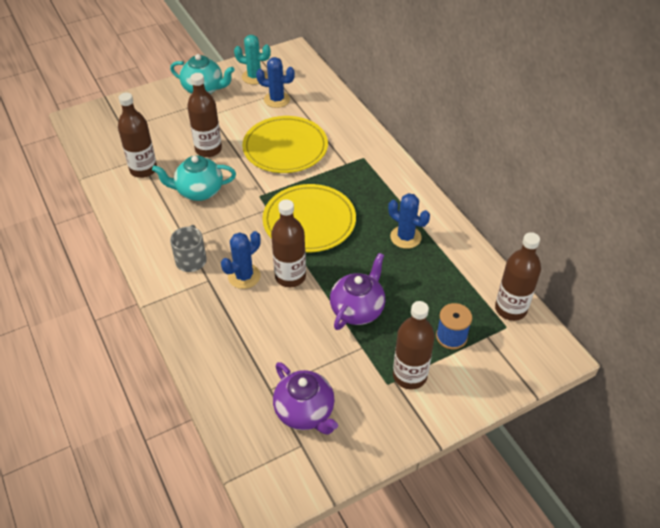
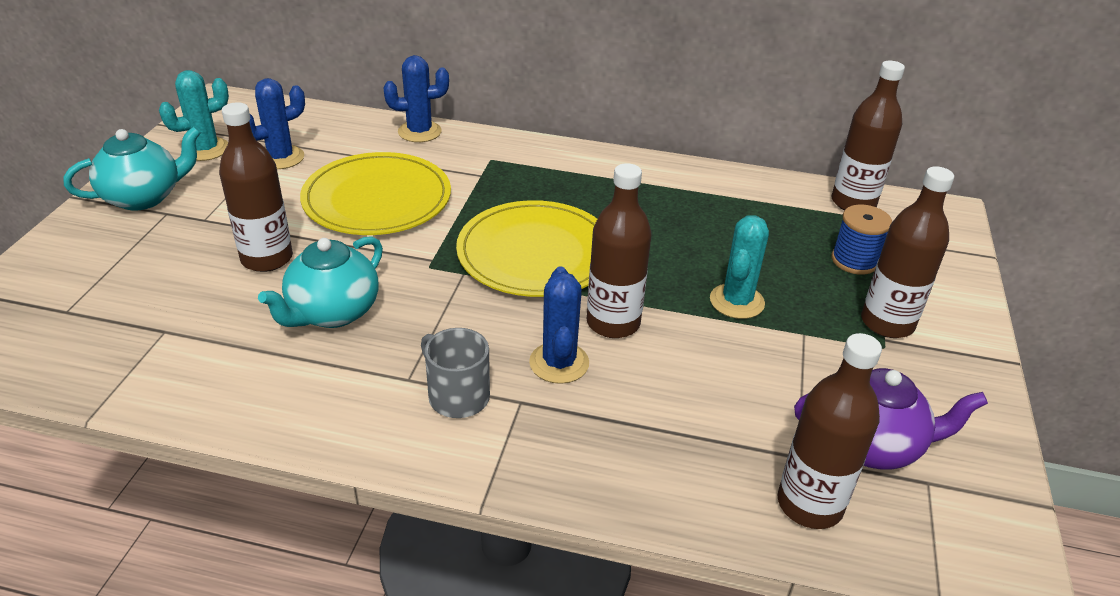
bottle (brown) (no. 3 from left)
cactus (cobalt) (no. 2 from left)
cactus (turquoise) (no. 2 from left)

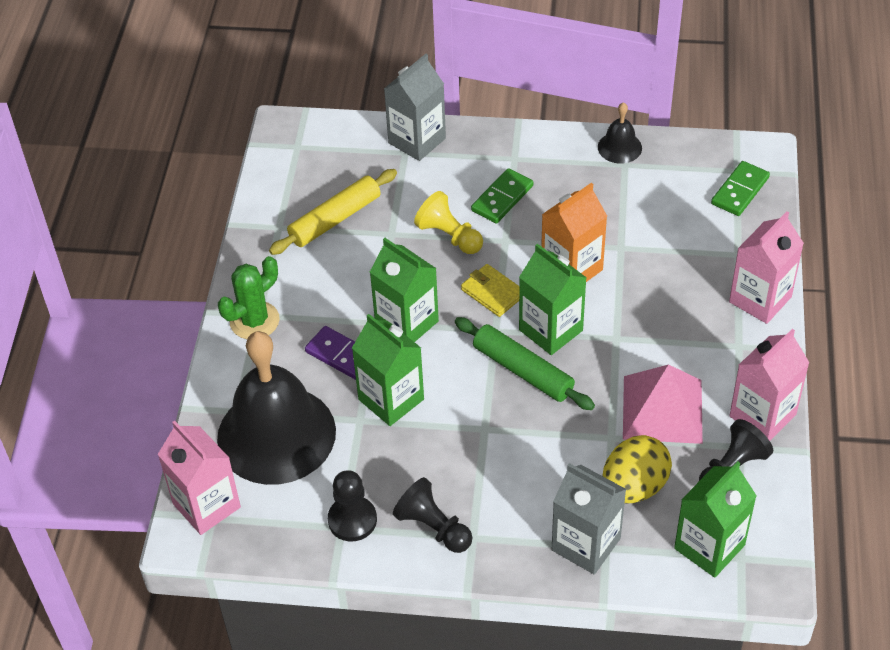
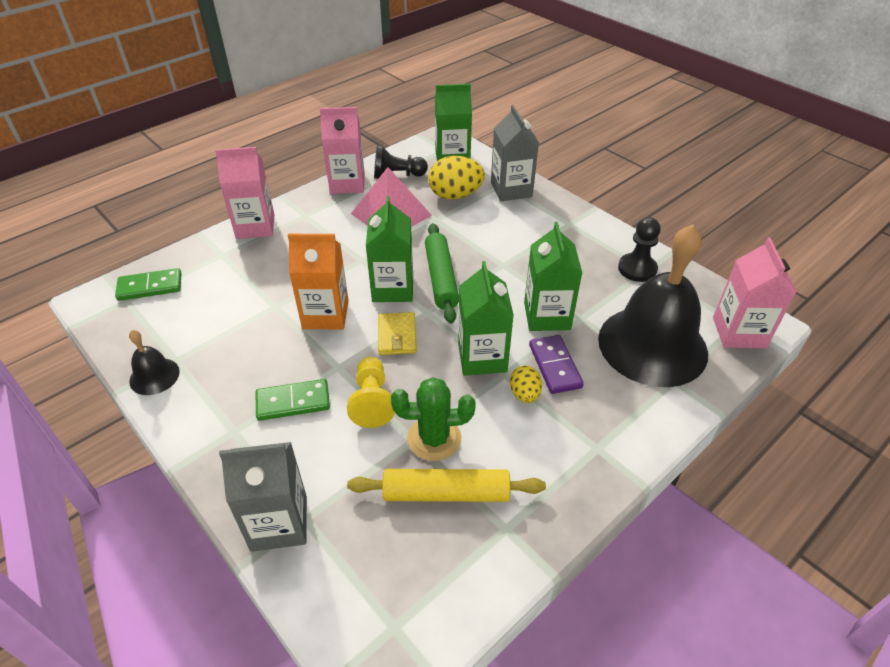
cactus (green)
pawn (black) (no. 2 from left in the first image)
egg shape (bright yellow) (no. 2 from left)

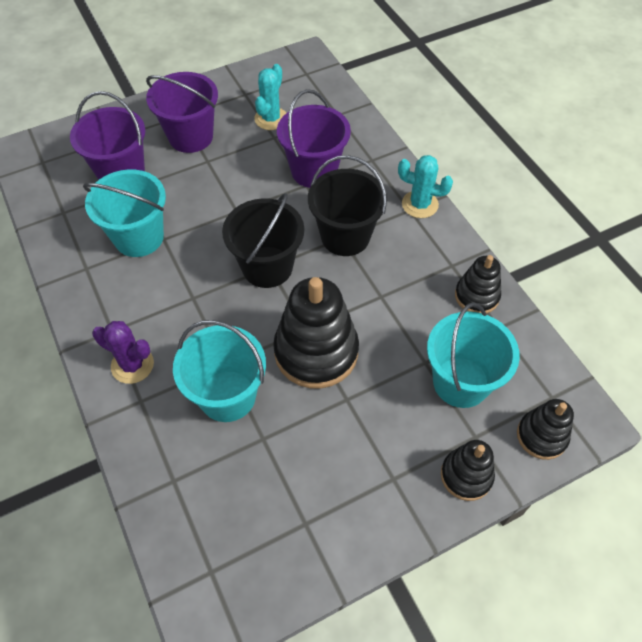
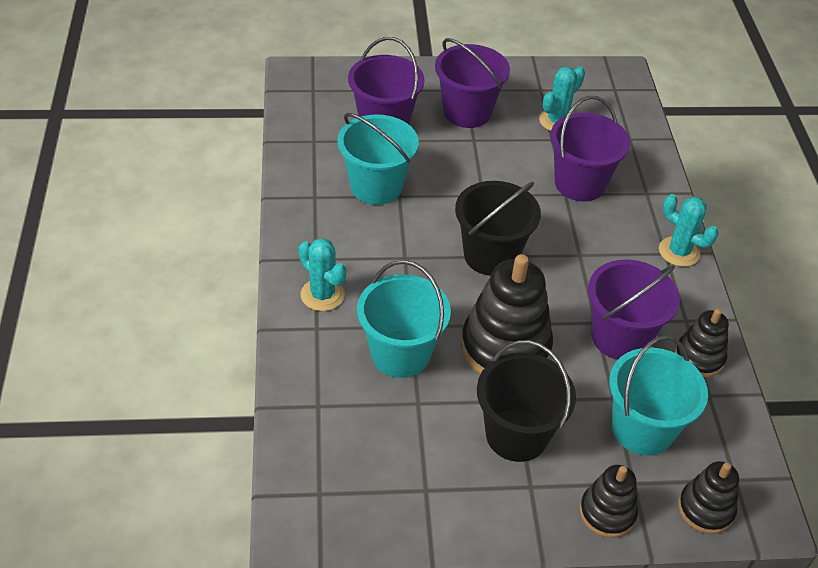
bucket (black) (no. 2 from left)
cactus (turquoise) (no. 1 from left)
bucket (violet) (no. 4 from left)

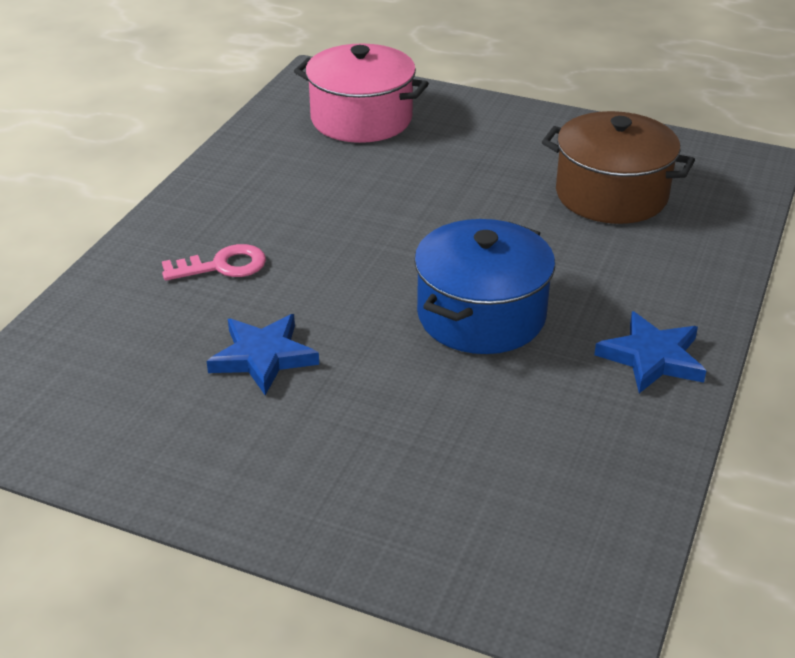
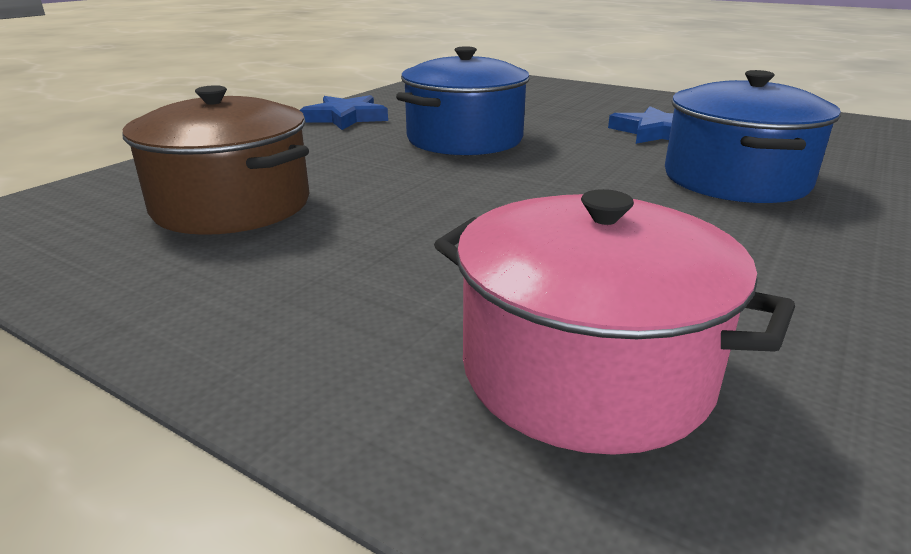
cooking pot (cobalt) (no. 2 from left)

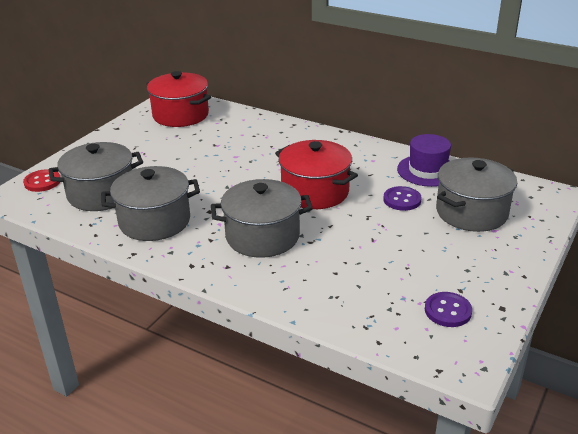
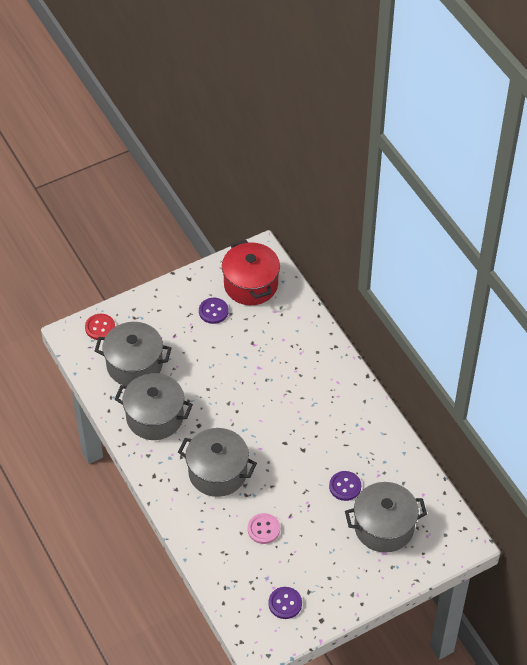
top hat (violet)
cooking pot (scarlet) (no. 2 from left in the first image)
shirt button (violet) (no. 1 from left)
shirt button (pink)

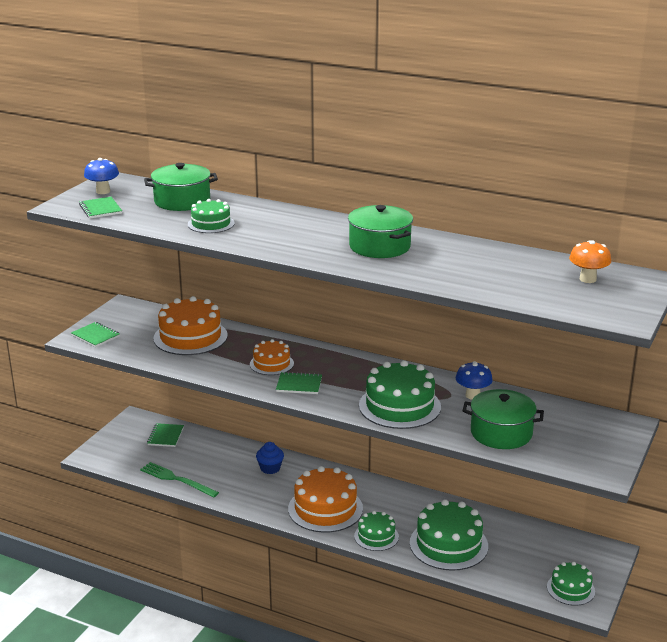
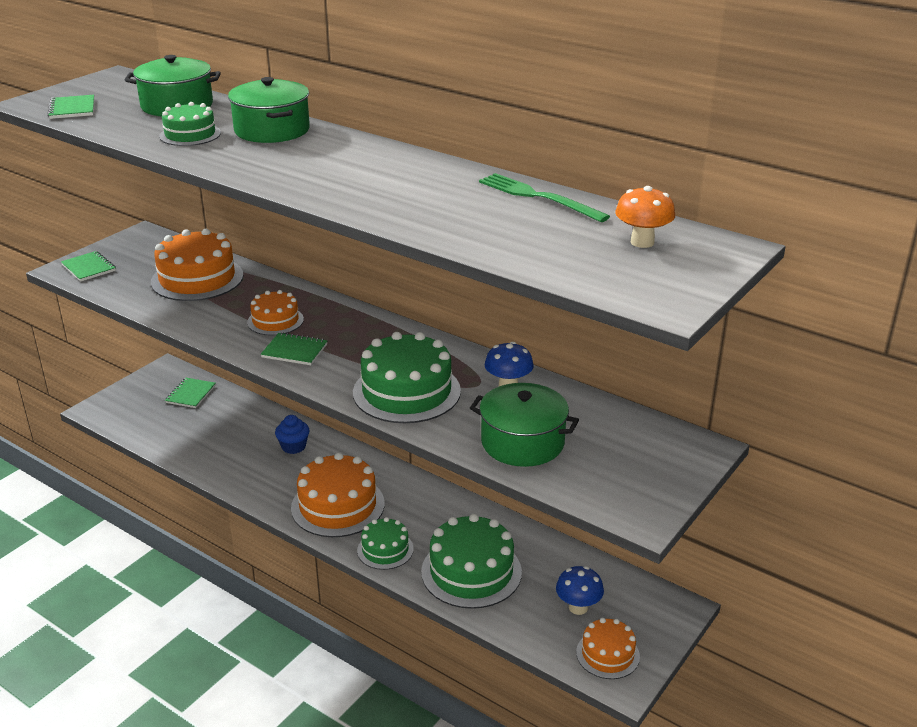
toadstool (cobalt) (no. 2 from left)
cooking pot (green) (no. 2 from left)
dinner fork (green)
gateau (orange) (no. 4 from left)

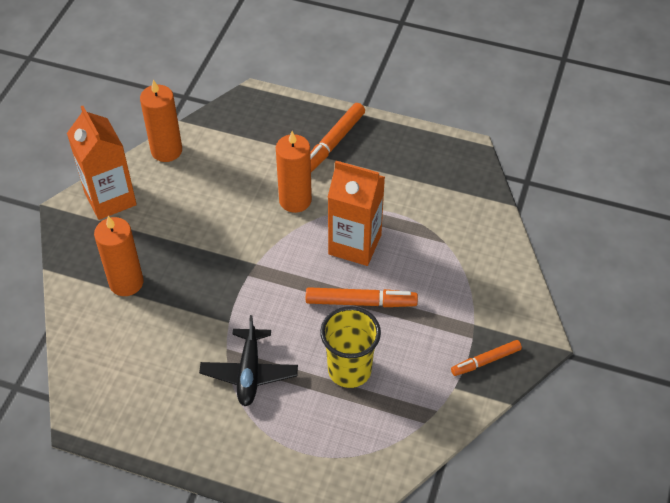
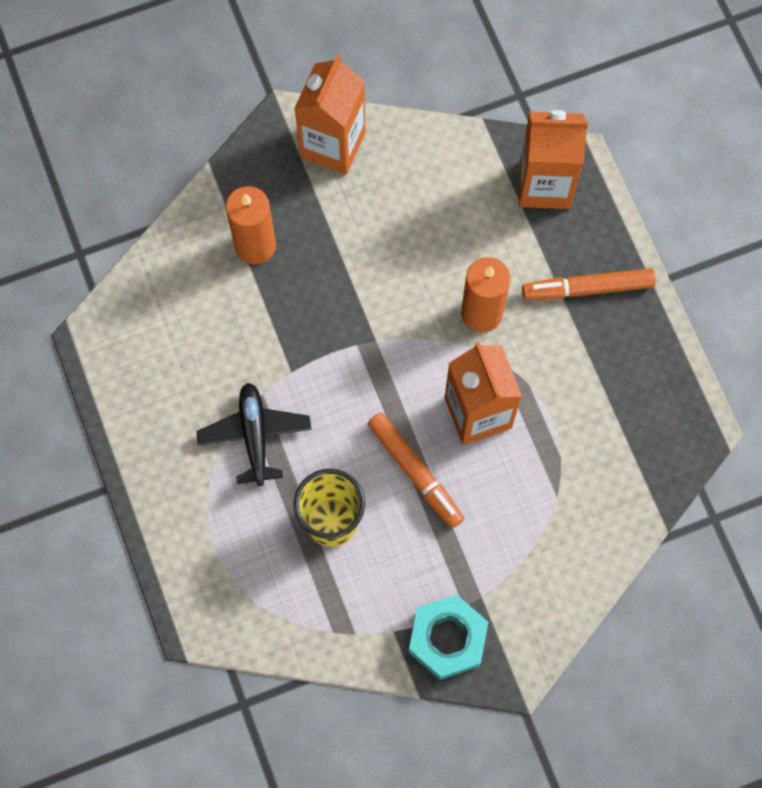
pillar candle (orange) (no. 2 from left in the first image)
aeroplane (black)
hexagon nut (turquoise)
juice carton (orange) (no. 3 from left)

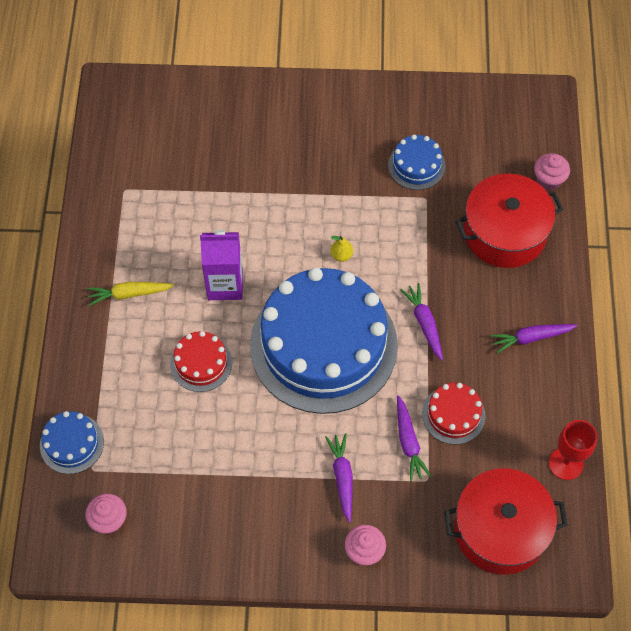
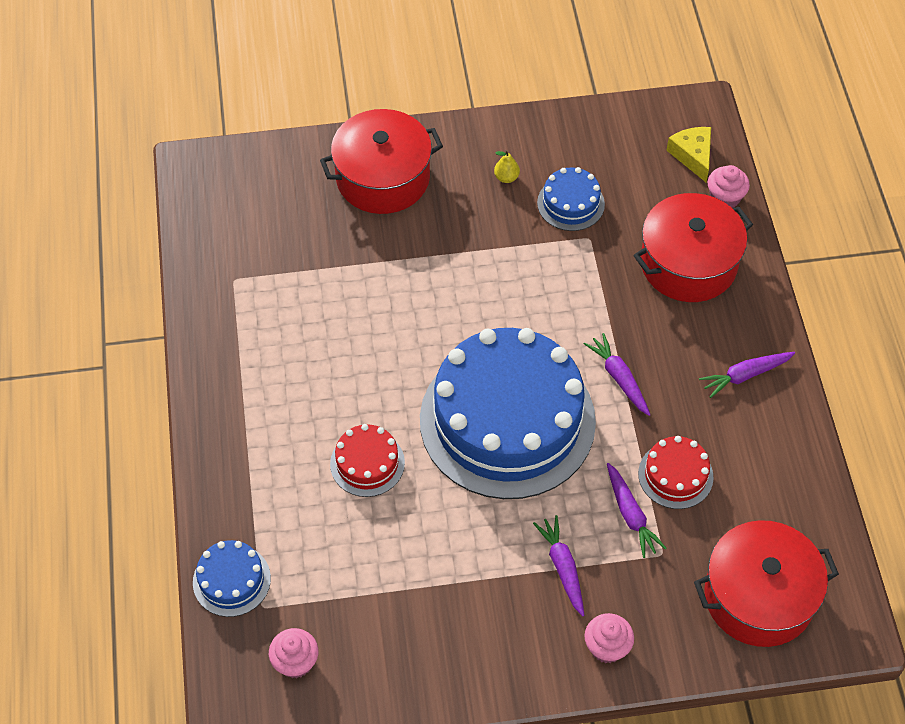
juice carton (violet)
pear fruit (bright yellow)
carrot (bright yellow)
chalice (scarlet)
cooking pot (scarlet) (no. 1 from left)
piece of cheese (bright yellow)

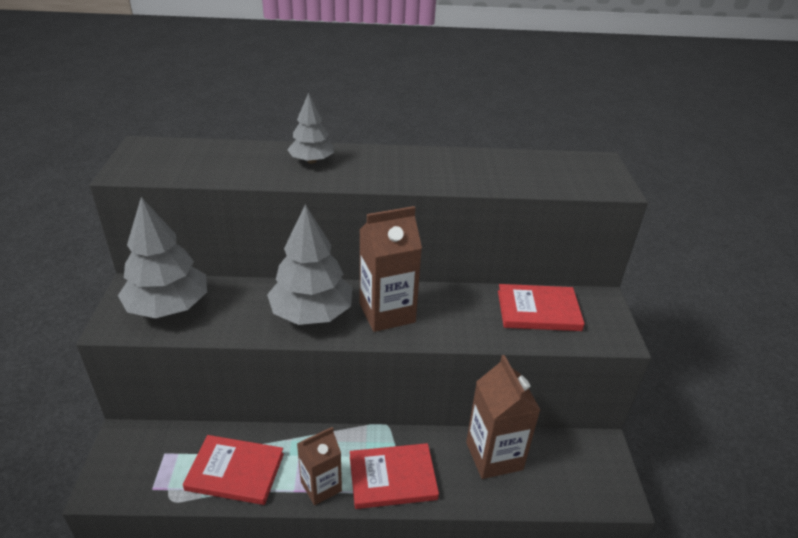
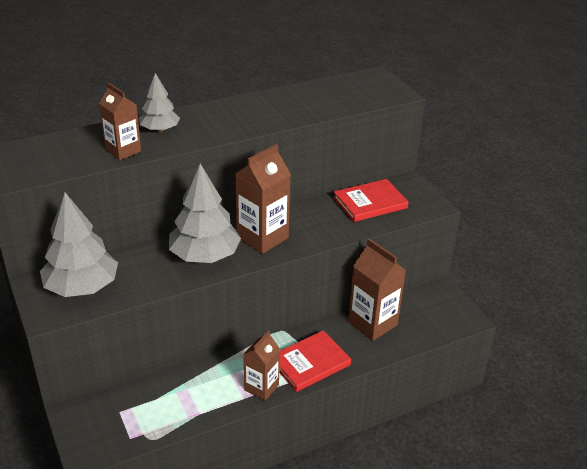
book (scarlet) (no. 1 from left in the first image)
juice carton (brown) (no. 1 from left)

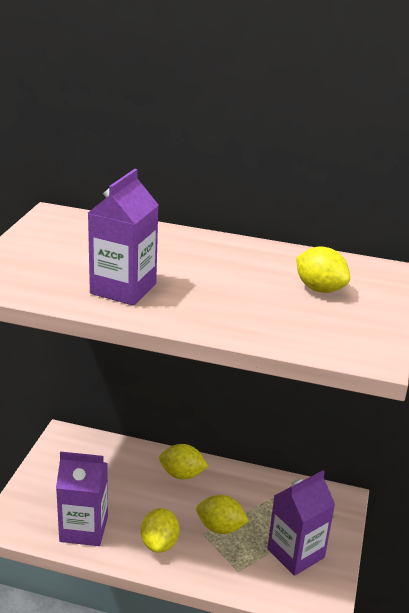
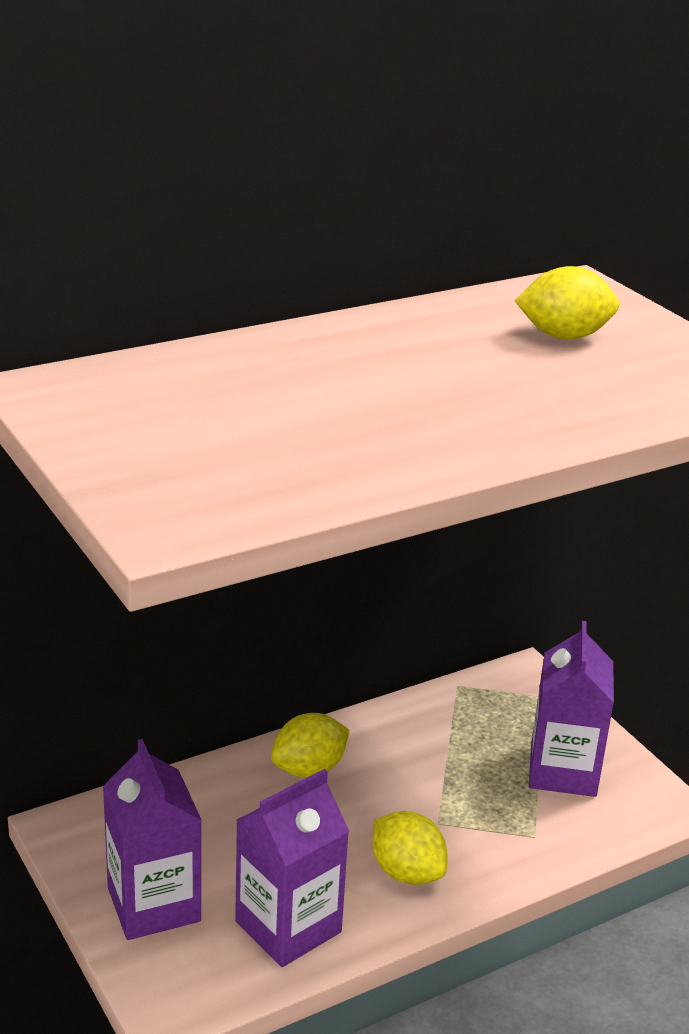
juice carton (violet) (no. 1 from left)
citrus fruit (bright yellow) (no. 3 from left in the first image)

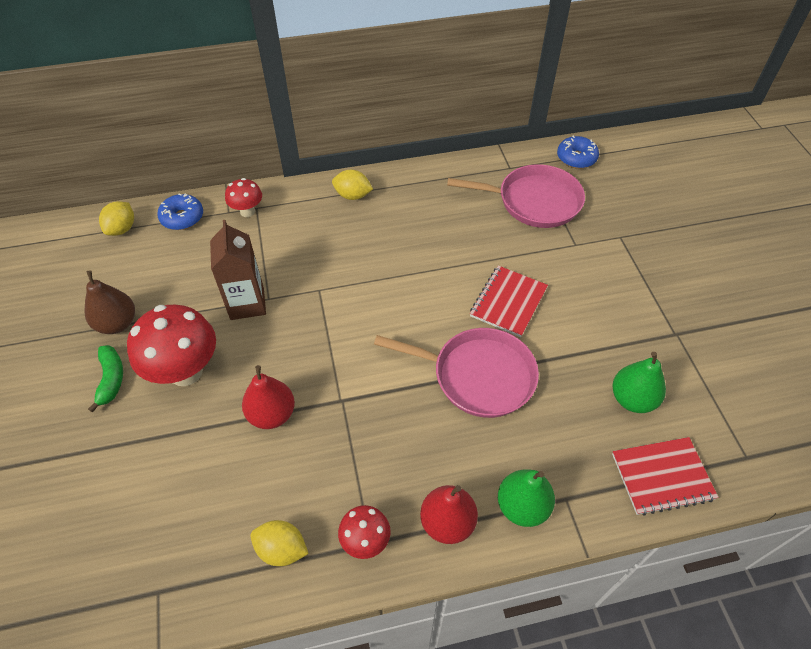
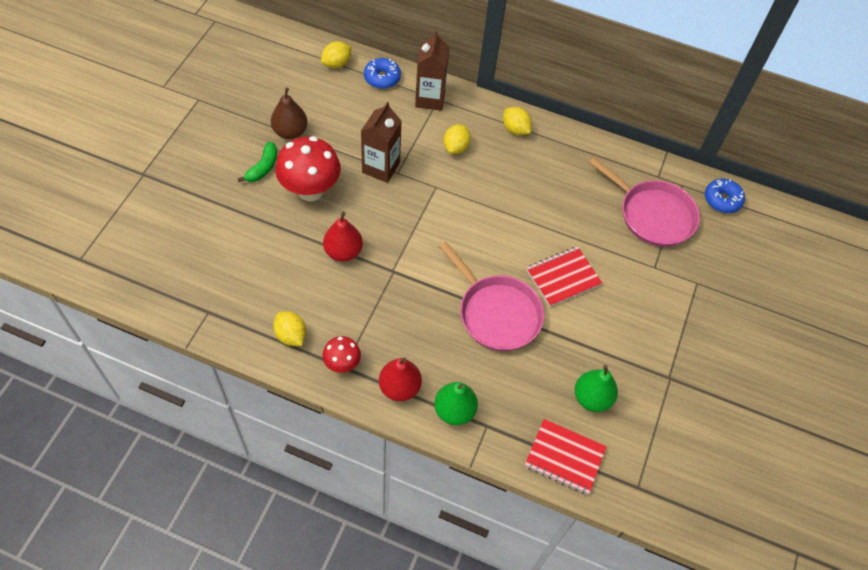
juice carton (brown) (no. 2 from left)
citrus fruit (bright yellow) (no. 3 from left)

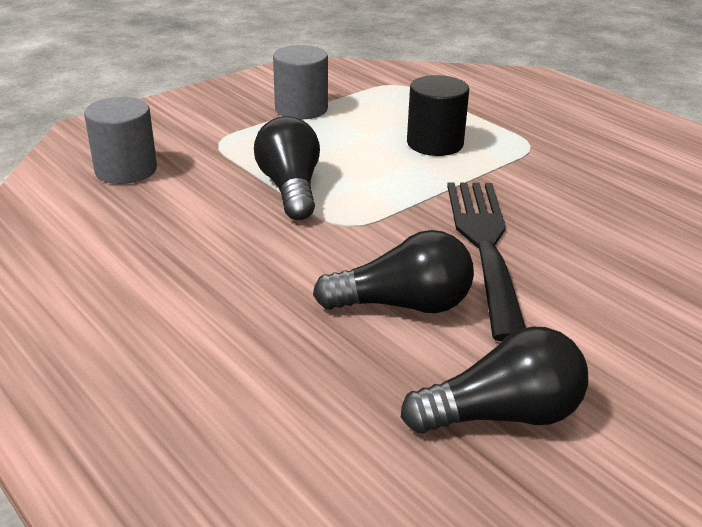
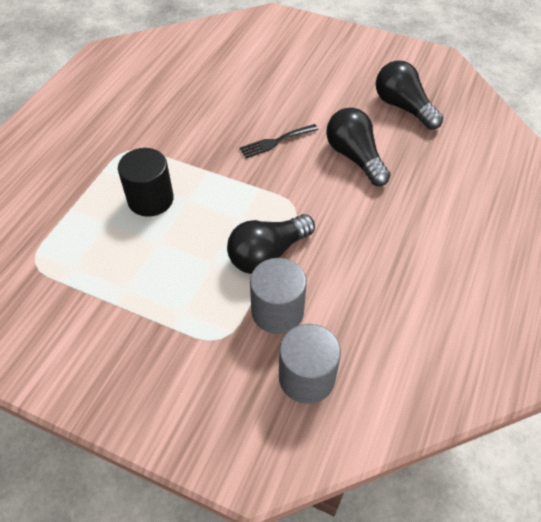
solid cylinder (gray) (no. 1 from left)
dinner fork (black)

